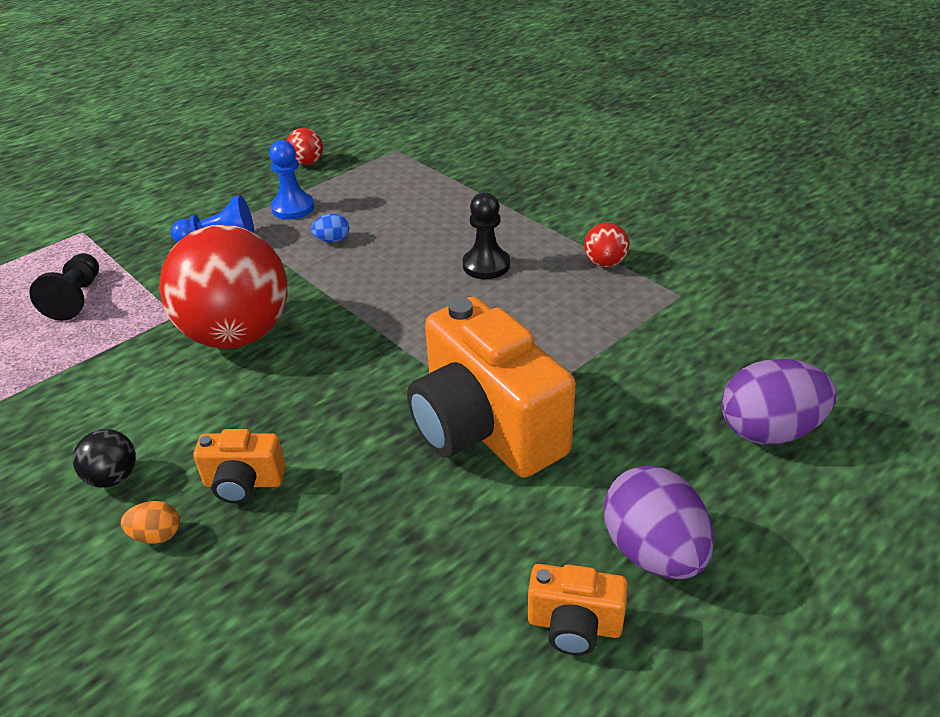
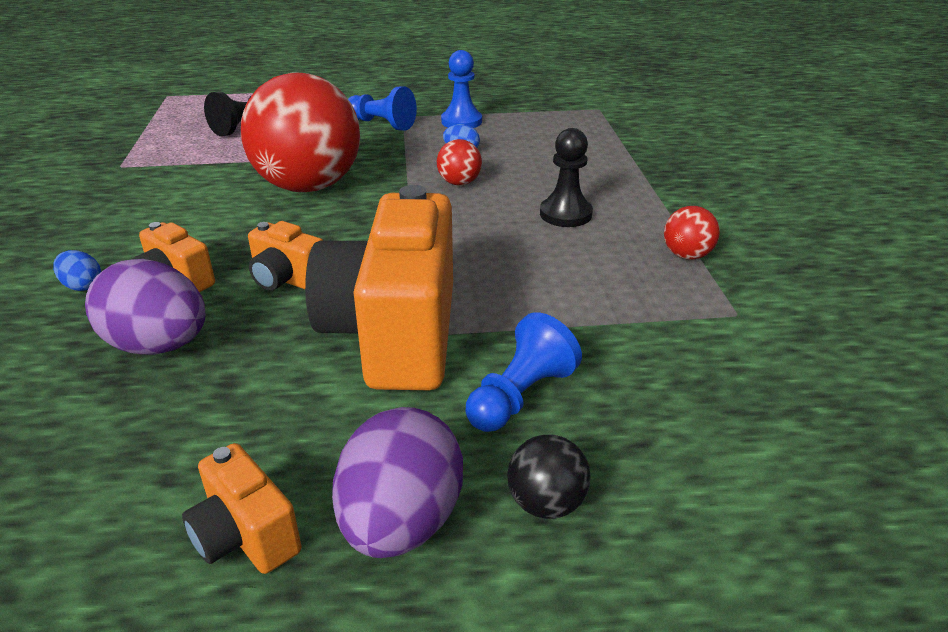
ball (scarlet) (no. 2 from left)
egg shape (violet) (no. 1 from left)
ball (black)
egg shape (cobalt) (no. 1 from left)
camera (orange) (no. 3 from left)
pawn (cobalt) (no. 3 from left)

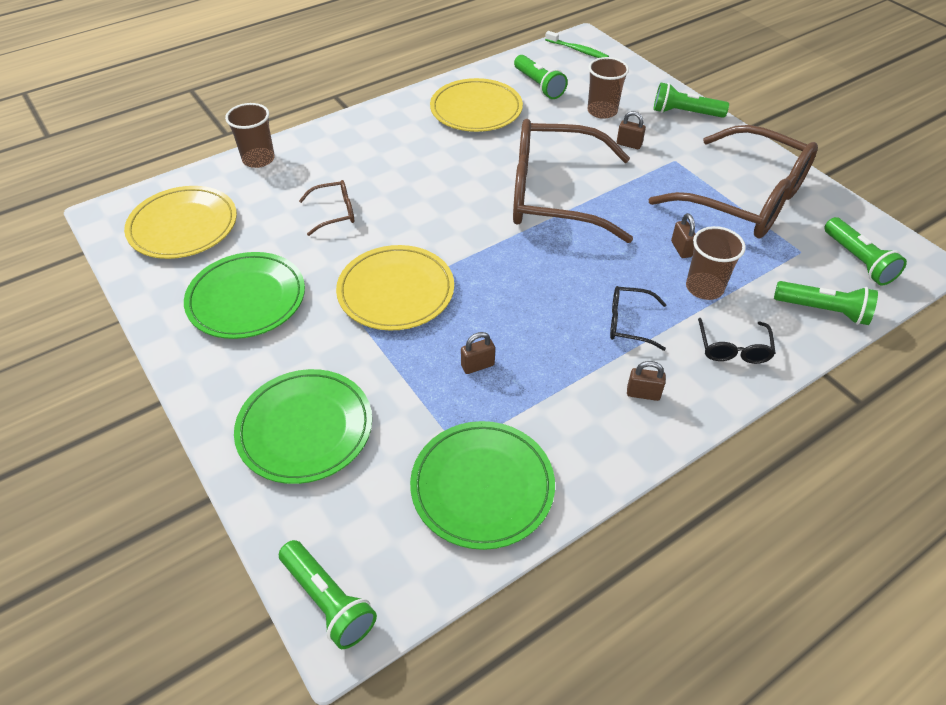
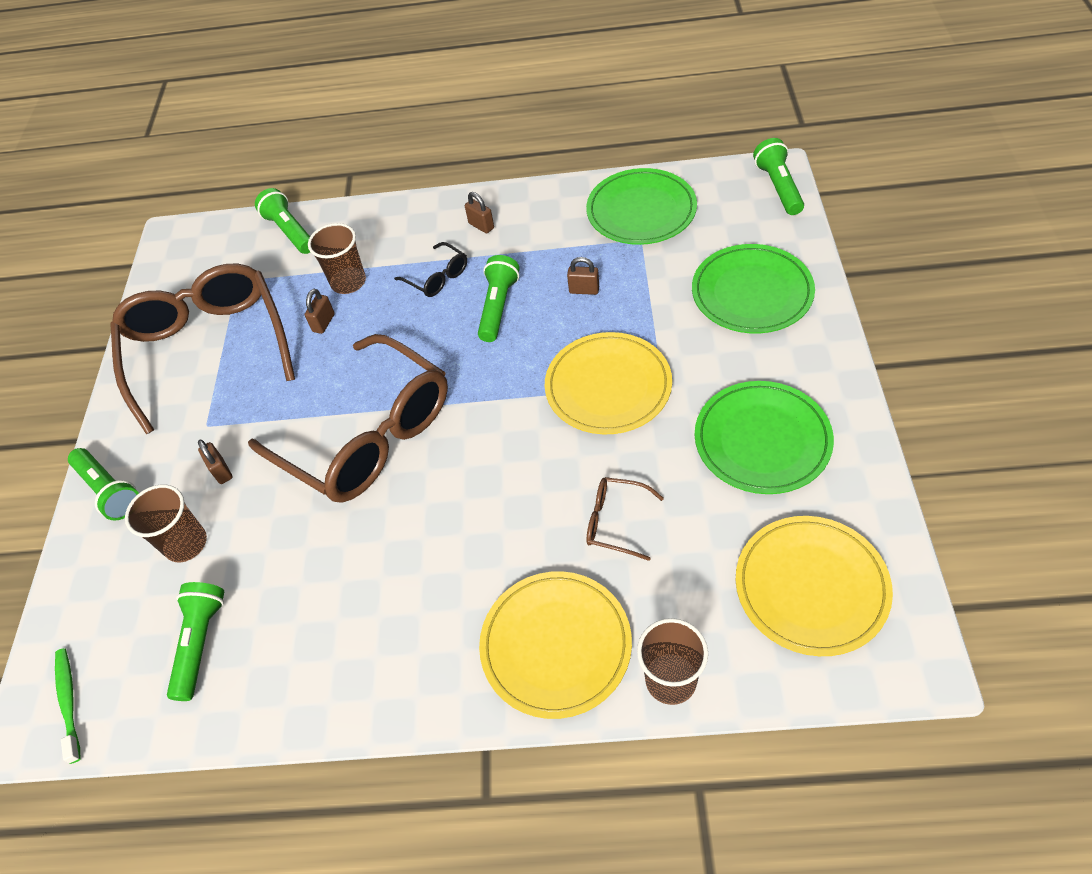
dinner plate (bright yellow) (no. 1 from left)
pocket torch (green) (no. 4 from left)
spectacles (black) (no. 2 from left in the first image)

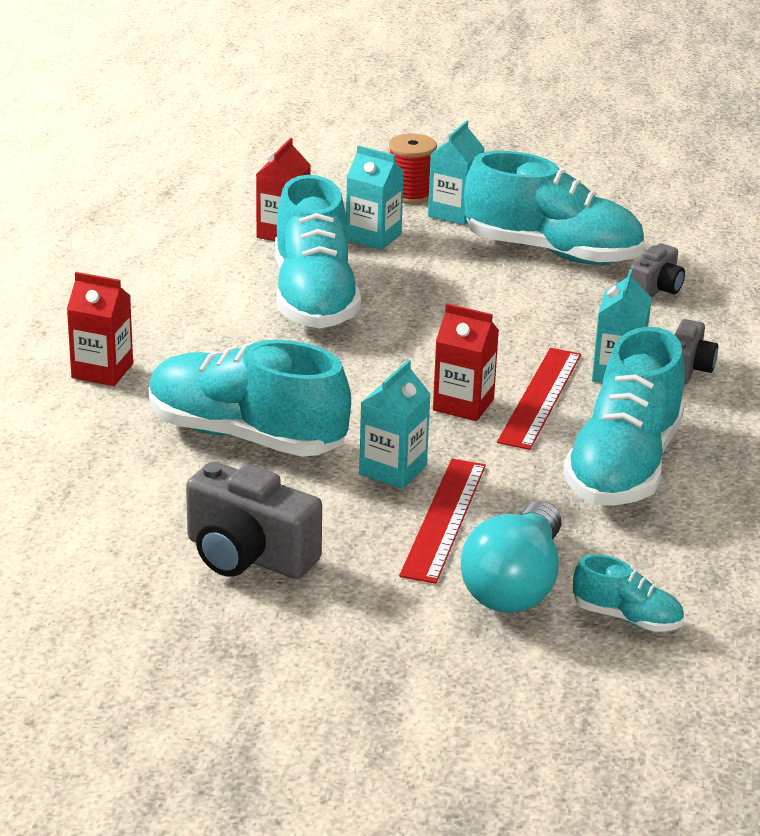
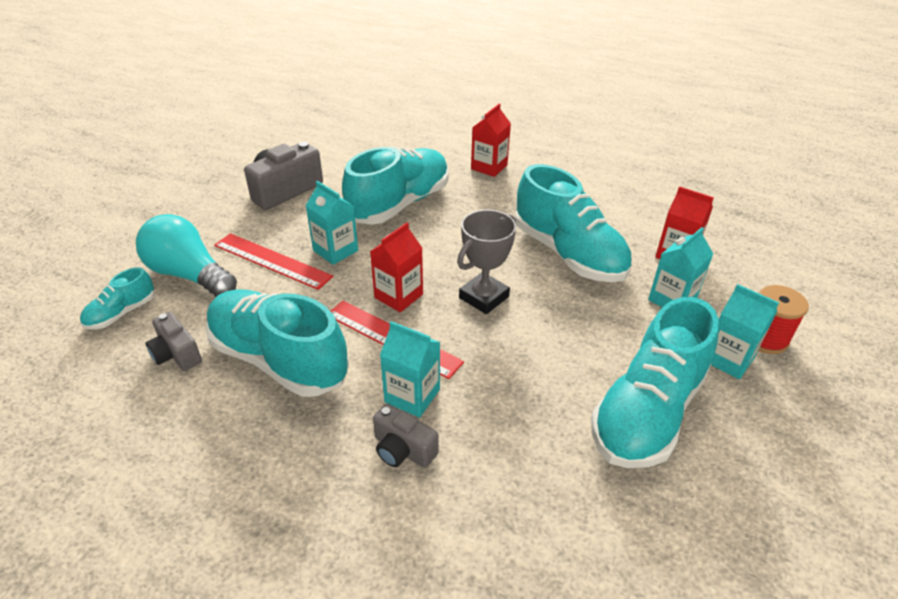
sneaker (turquoise) (no. 4 from left)
camera (gray) (no. 1 from left)
prize cup (gray)

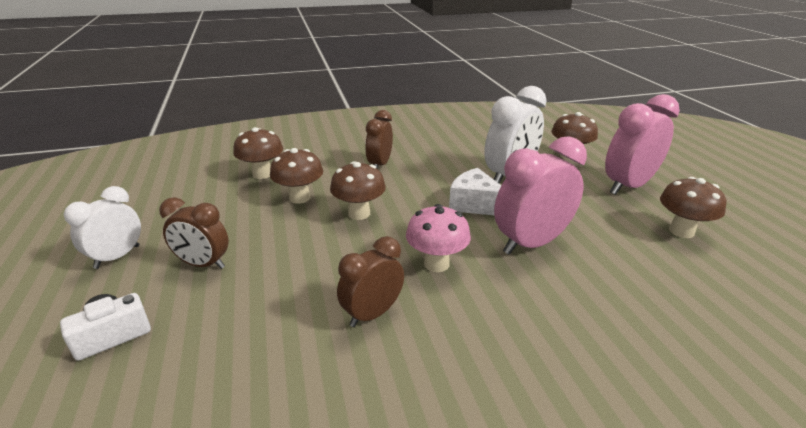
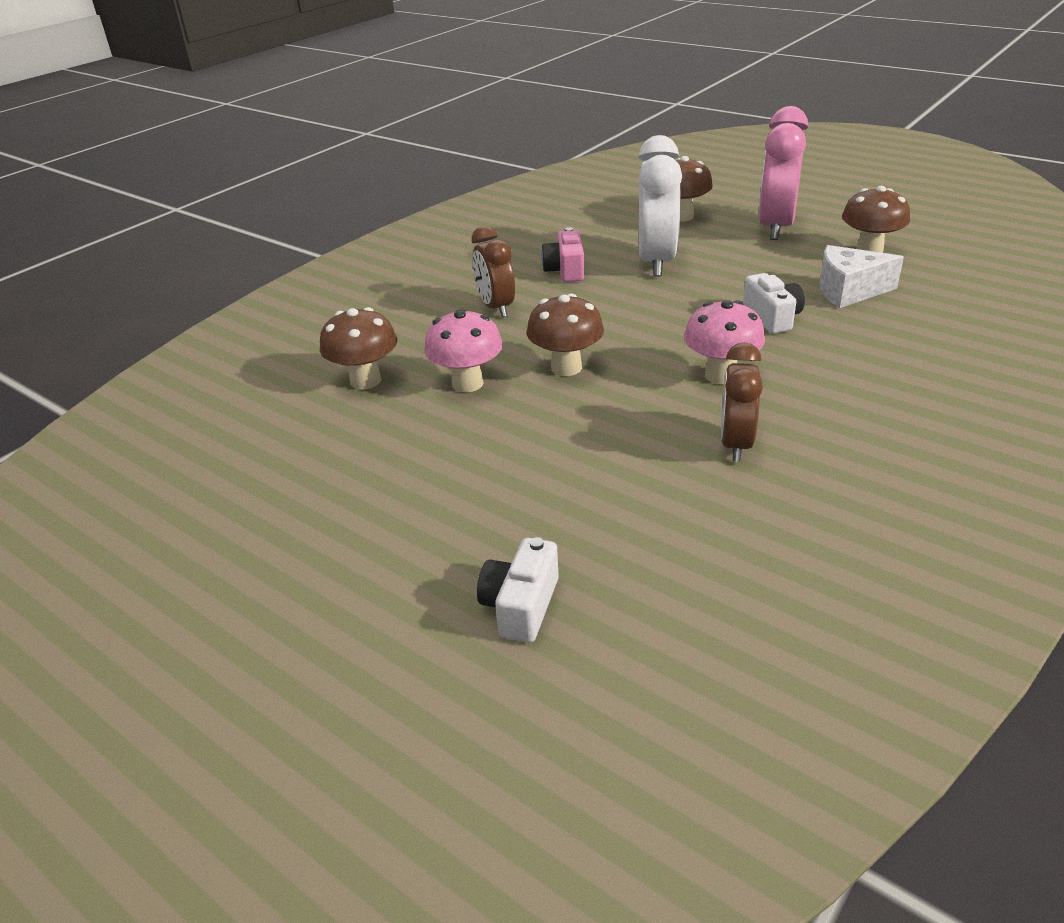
camera (white) (no. 2 from left)
toadstool (pink) (no. 1 from left)
piece of cheese (white)
bedside clock (white) (no. 1 from left in the first image)
bedside clock (brown) (no. 1 from left in the first image)
camera (pink)

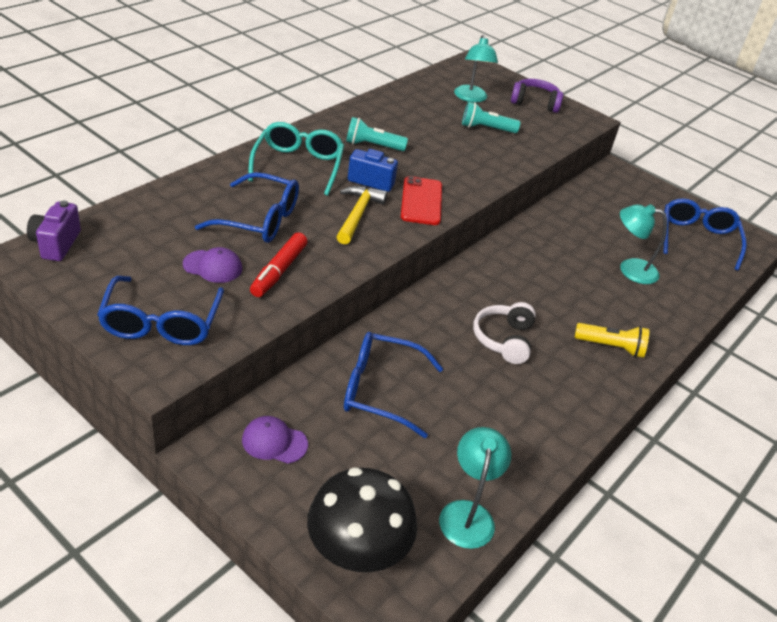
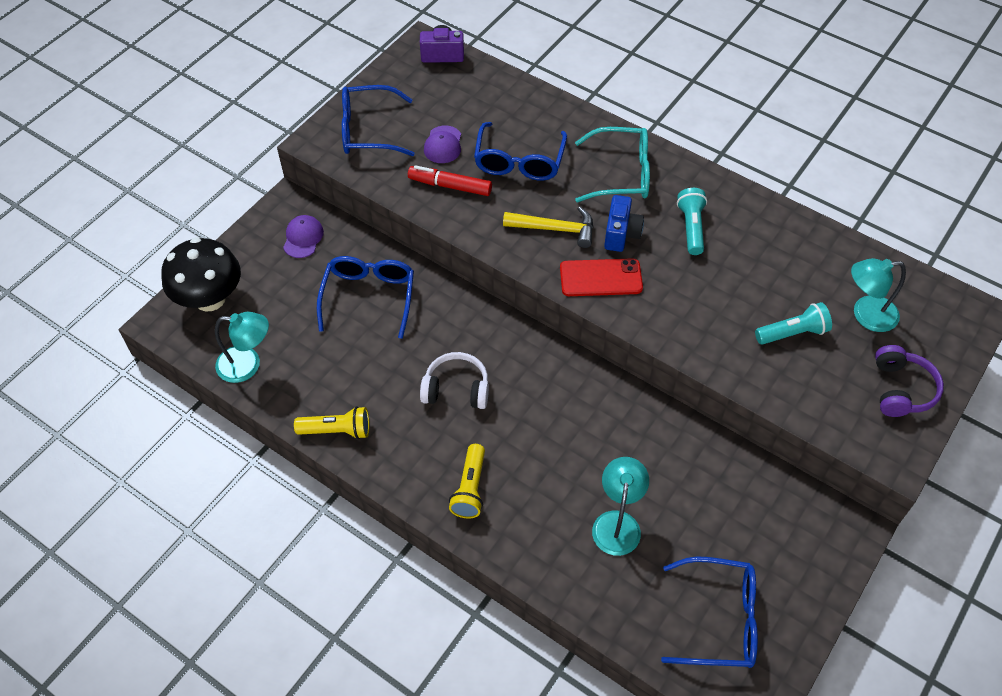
pocket torch (turquoise) (no. 2 from left)
pocket torch (bright yellow) (no. 1 from left)

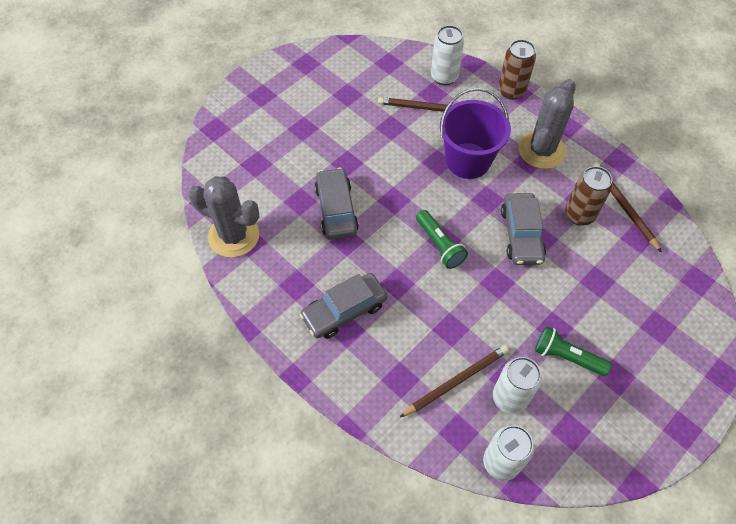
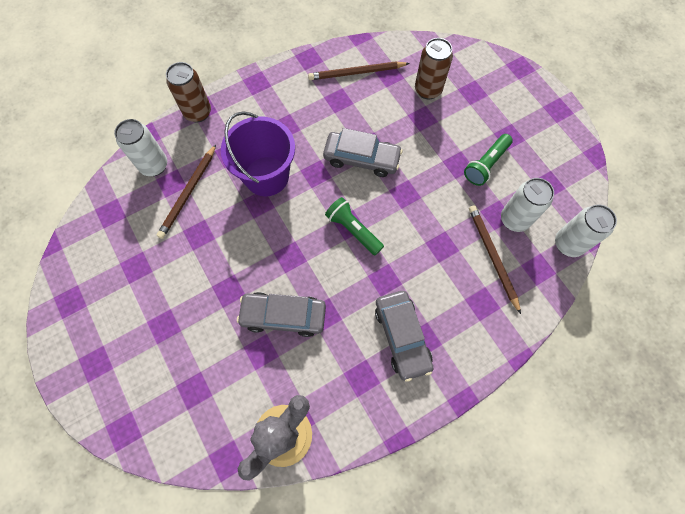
cactus (gray) (no. 2 from left in the first image)
can (brown) (no. 2 from left)
pocket torch (green) (no. 1 from left)

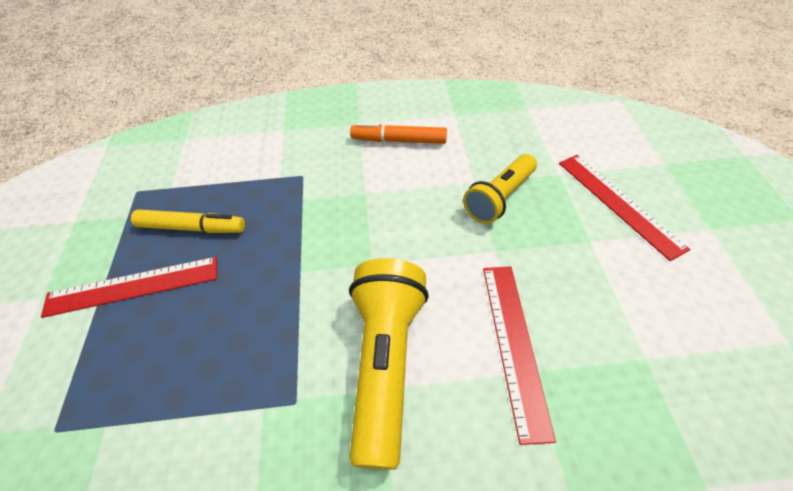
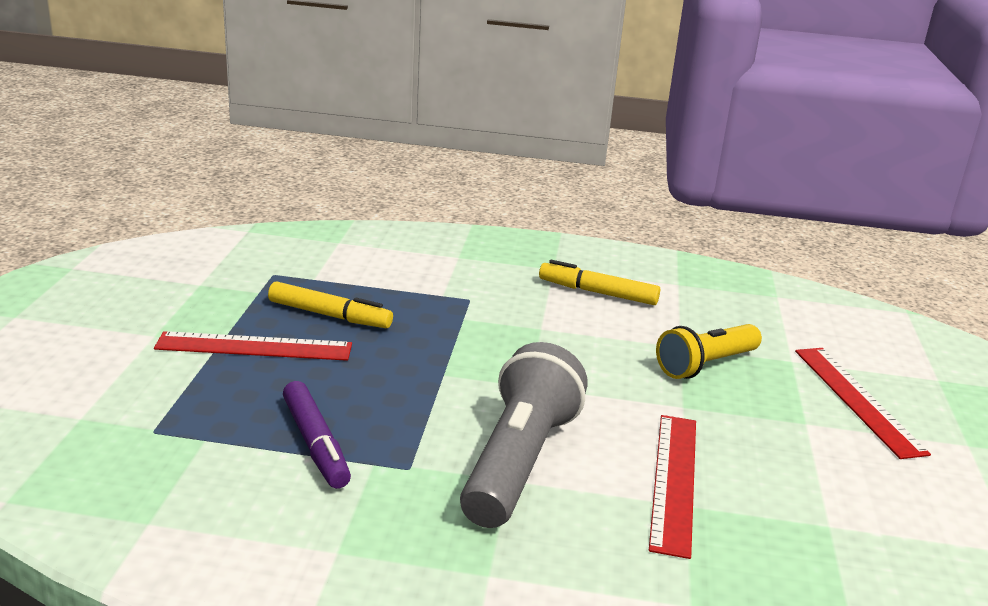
felt pen (bright yellow) (no. 2 from left)
pocket torch (gray)
felt pen (violet)

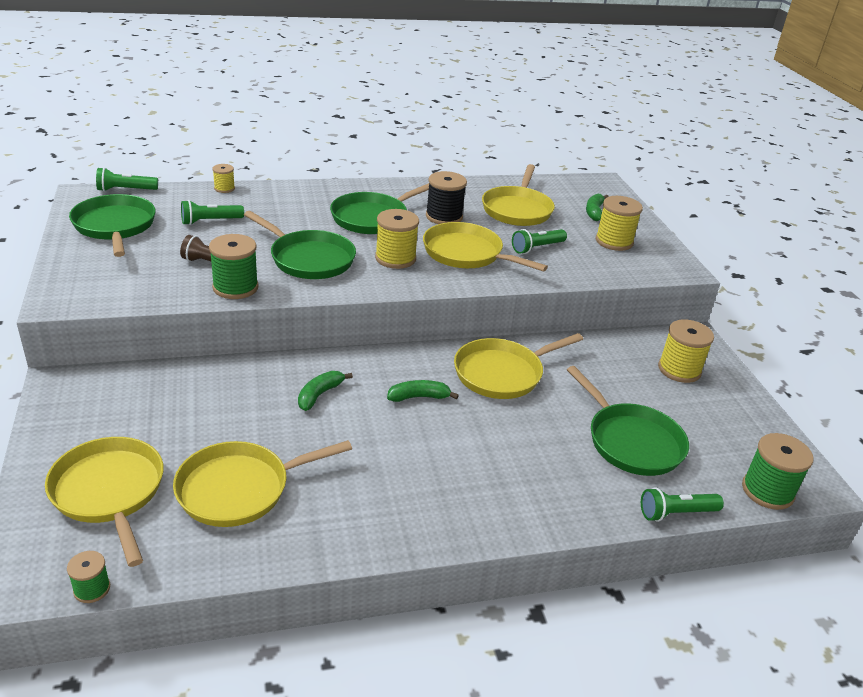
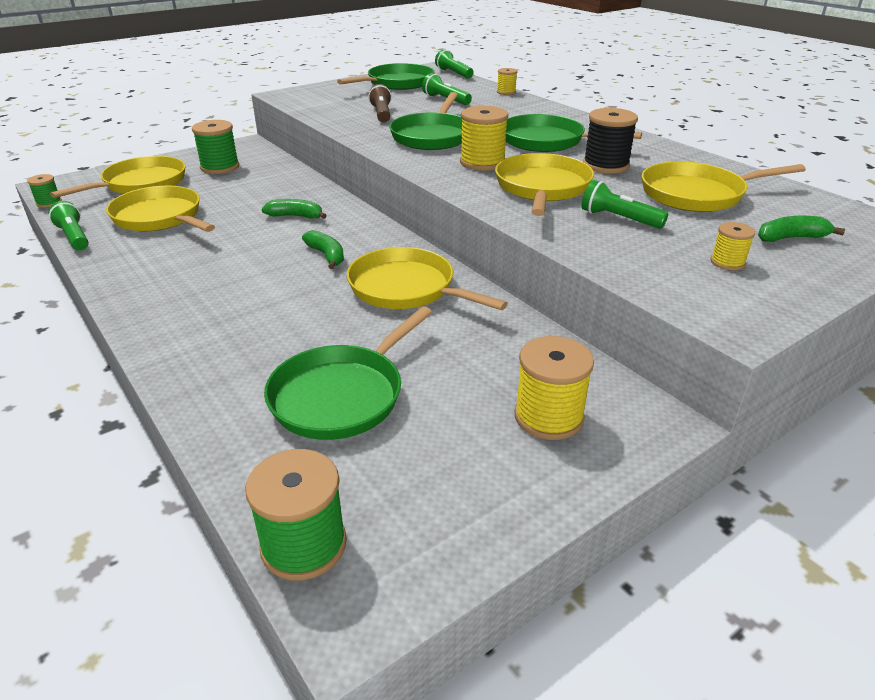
reel of thread (bright yellow) (no. 4 from left)
reel of thread (green) (no. 2 from left)
pocket torch (green) (no. 1 from left)

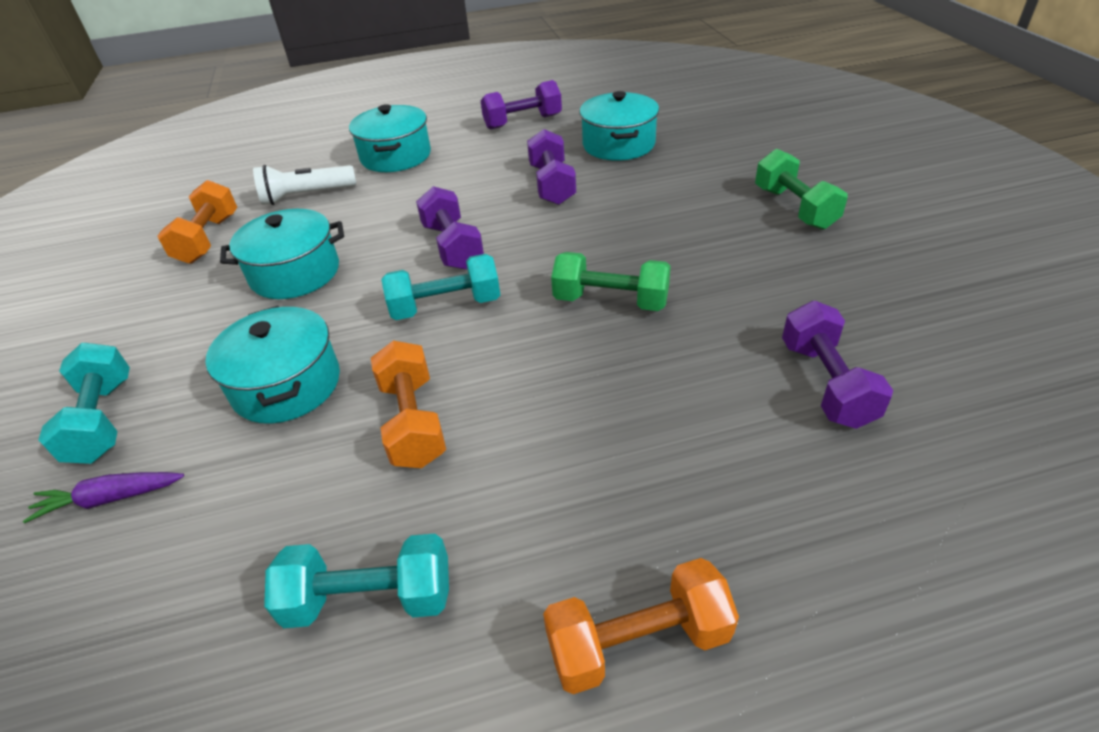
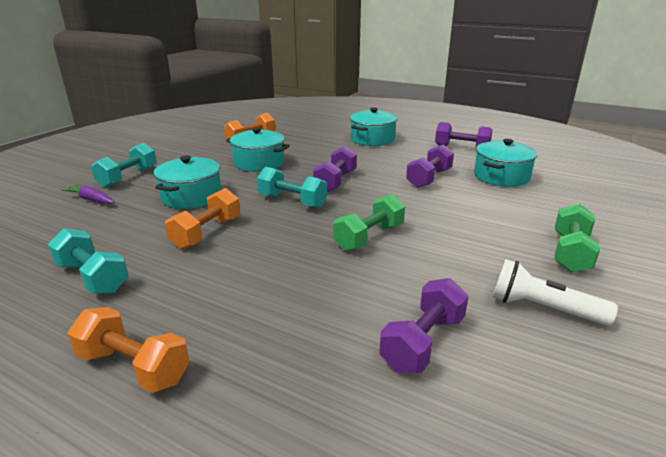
pocket torch (white)
dumbbell (green) (no. 1 from left)

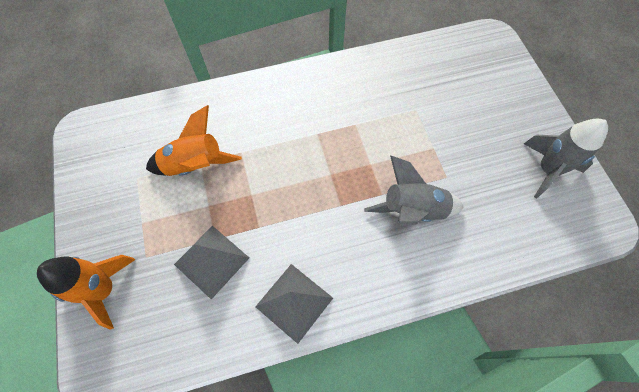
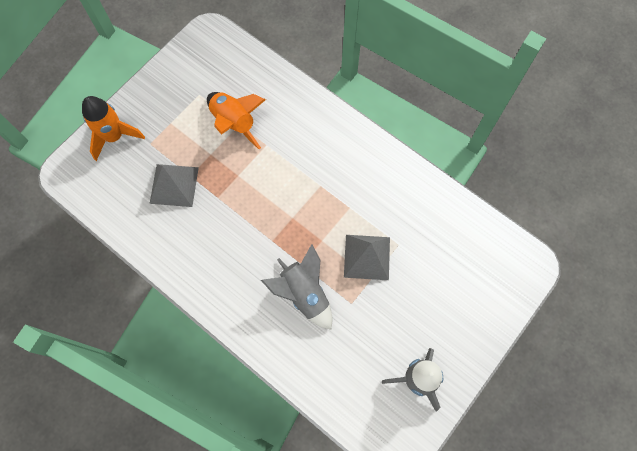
solid pyramid (gray) (no. 2 from left)

